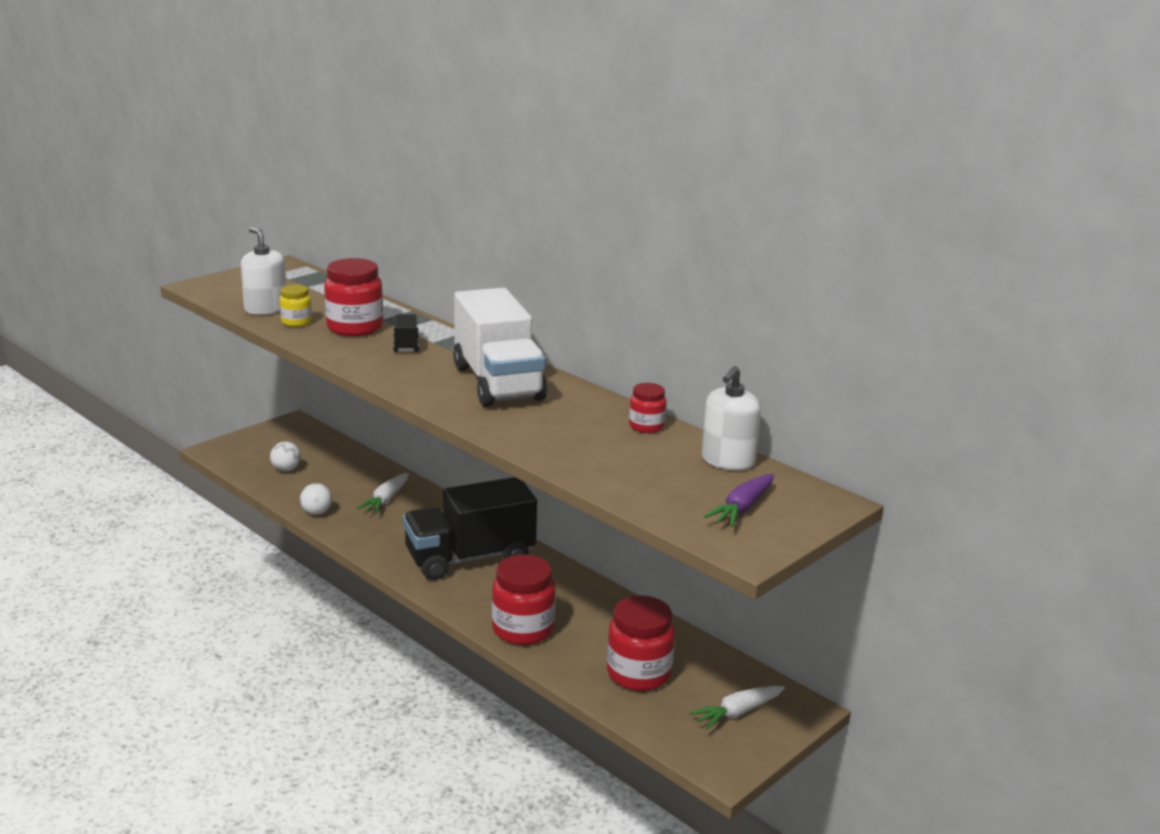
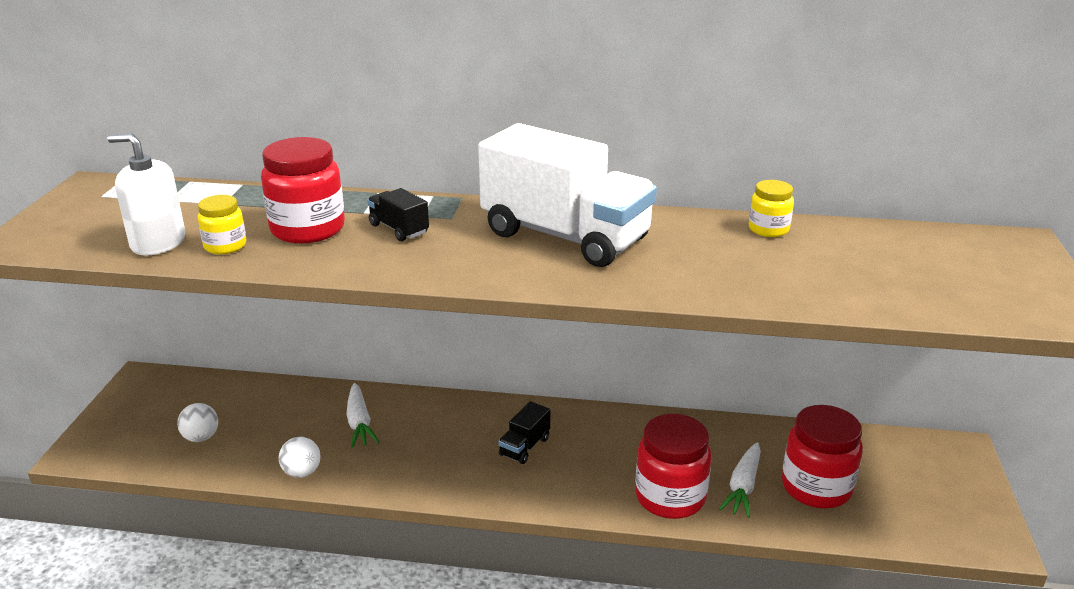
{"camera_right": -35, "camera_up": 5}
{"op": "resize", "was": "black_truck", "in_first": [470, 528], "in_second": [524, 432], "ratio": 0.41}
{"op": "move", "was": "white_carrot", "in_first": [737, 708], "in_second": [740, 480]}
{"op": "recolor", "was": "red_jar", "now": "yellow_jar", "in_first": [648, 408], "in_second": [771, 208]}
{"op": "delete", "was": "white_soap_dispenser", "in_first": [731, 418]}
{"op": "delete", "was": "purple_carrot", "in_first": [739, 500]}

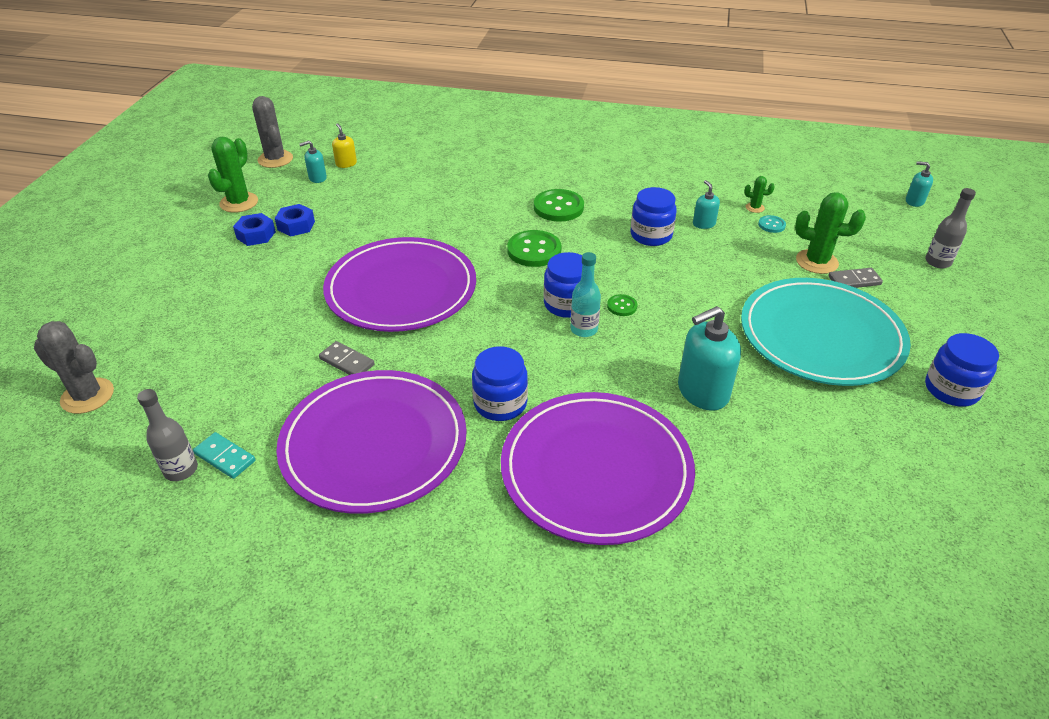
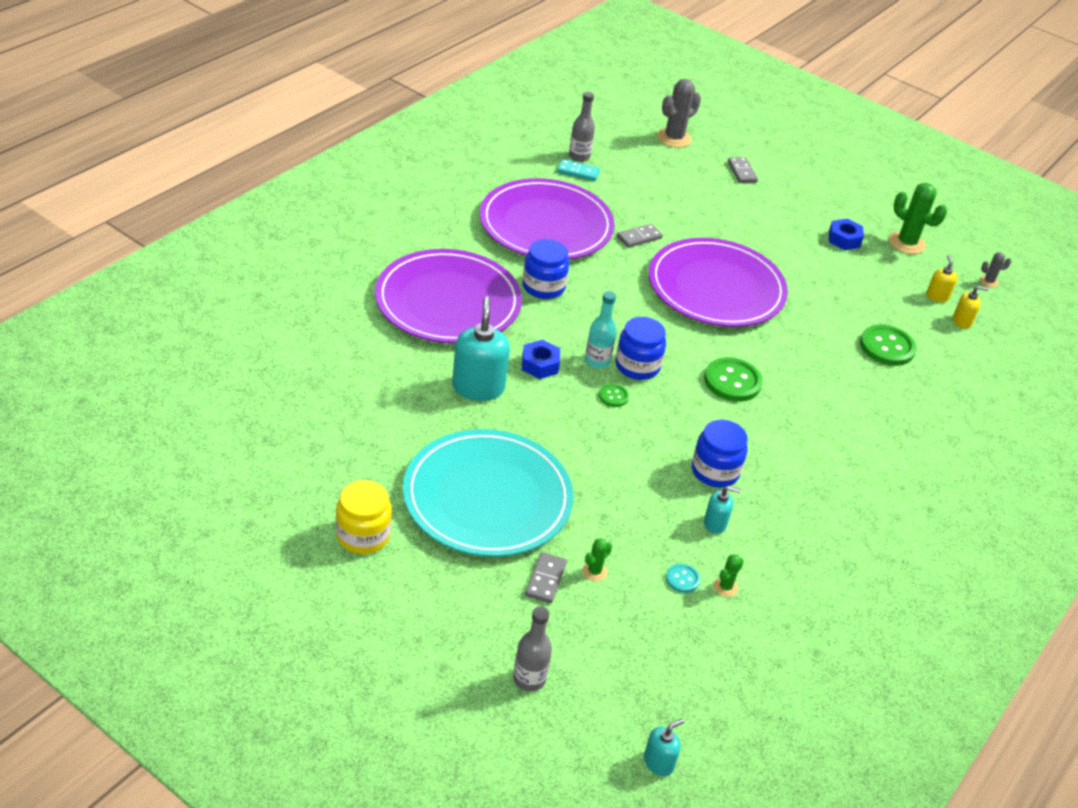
{"camera_right": 110, "camera_up": 0}
{"op": "recolor", "was": "blue_jar", "now": "yellow_jar", "in_first": [962, 369], "in_second": [364, 517]}
{"op": "move", "was": "blue_nut", "in_first": [295, 220], "in_second": [541, 359]}
{"op": "rotate", "was": "turquoise_domino", "in_first": [224, 455], "in_second": [578, 170], "clockwise": 45}
{"op": "resize", "was": "green_cactus", "in_first": [830, 233], "in_second": [597, 559], "ratio": 0.5}
{"op": "insert", "now": "grey_domino", "in_second": [743, 170]}
{"op": "move", "was": "green_button", "in_first": [559, 205], "in_second": [888, 345]}
{"op": "recolor", "was": "turquoise_soap_dispenser", "now": "yellow_soap_dispenser", "in_first": [313, 161], "in_second": [942, 278]}
{"op": "resize", "was": "grey_cactus", "in_first": [272, 132], "in_second": [995, 270], "ratio": 0.5}

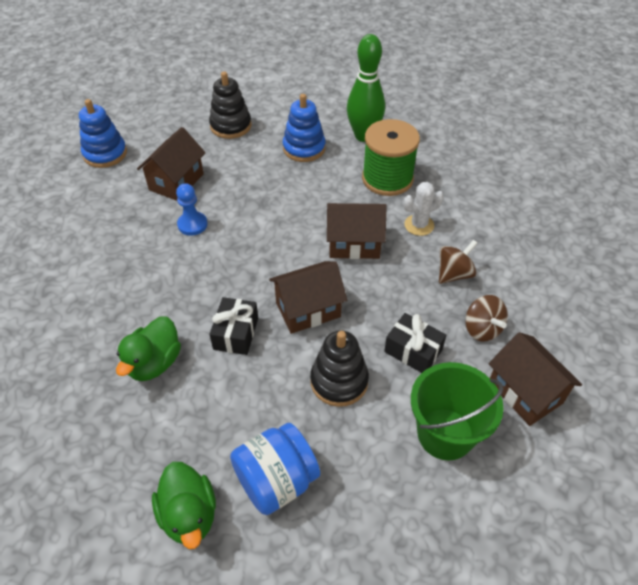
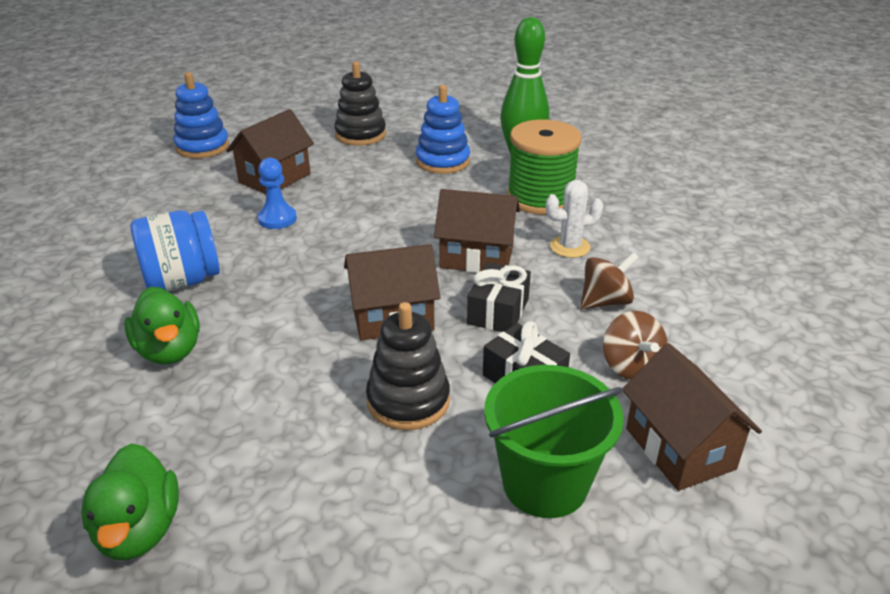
{"camera_right": 10, "camera_up": -15}
{"op": "rotate", "was": "green_duck", "in_first": [148, 348], "in_second": [162, 325], "clockwise": -60}
{"op": "move", "was": "blue_jar", "in_first": [275, 469], "in_second": [175, 250]}
{"op": "move", "was": "black_gift", "in_first": [234, 326], "in_second": [499, 297]}

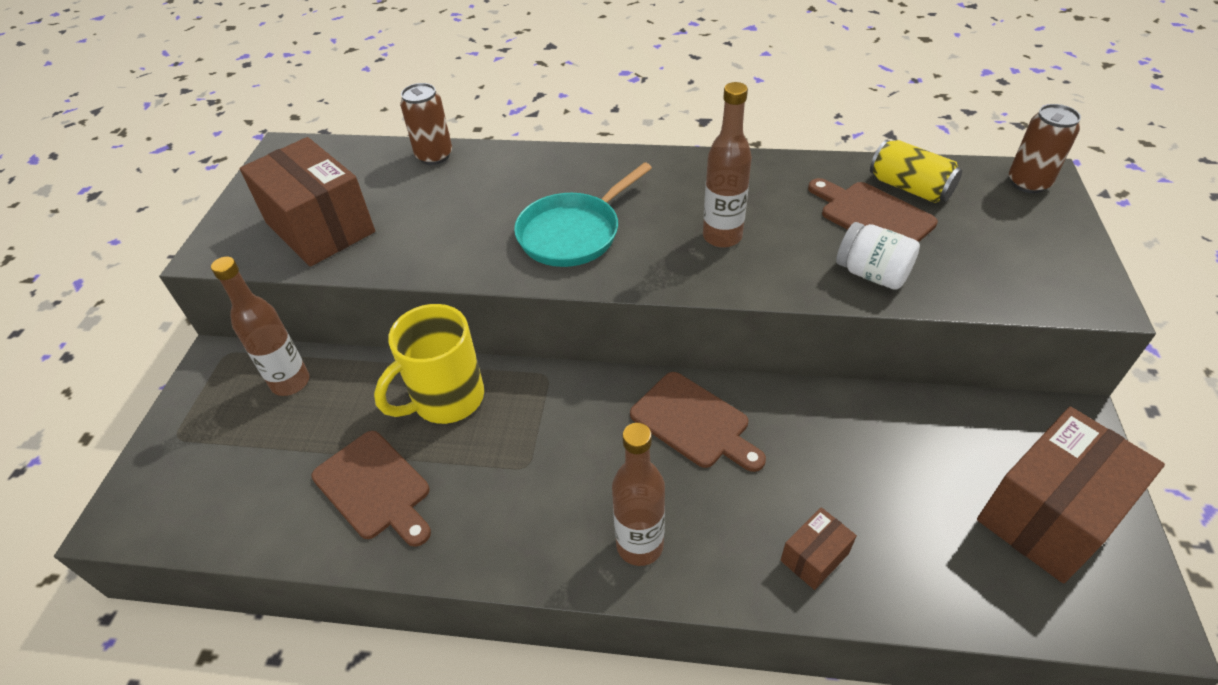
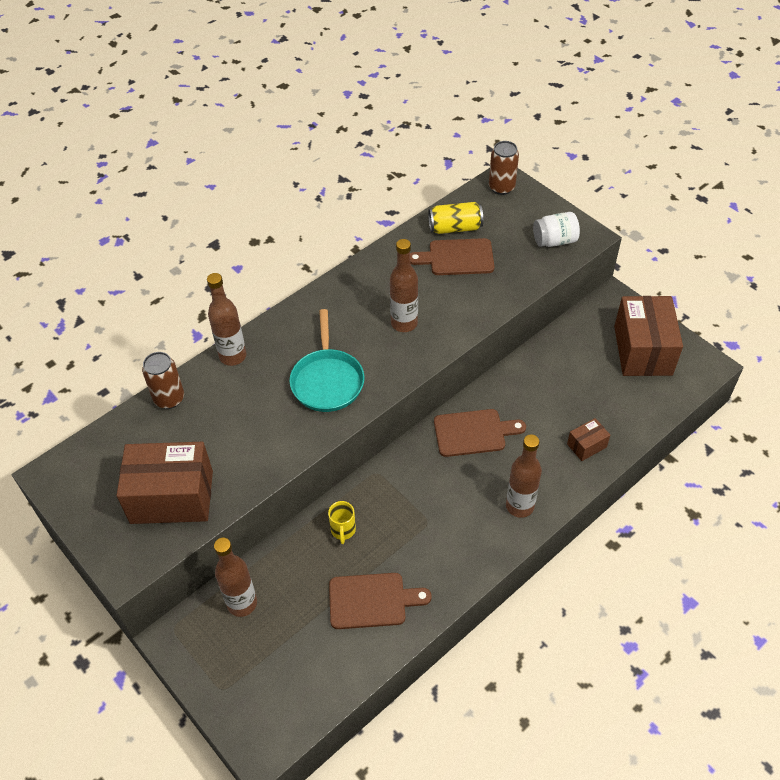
{"camera_right": -50, "camera_up": 5}
{"op": "insert", "now": "brown_bottle", "in_second": [227, 319]}
{"op": "resize", "was": "yellow_mug", "in_first": [429, 364], "in_second": [342, 522], "ratio": 0.49}
{"op": "move", "was": "white_jar", "in_first": [878, 256], "in_second": [556, 229]}
{"op": "rotate", "was": "brown_box", "in_first": [818, 548], "in_second": [588, 439], "clockwise": 60}

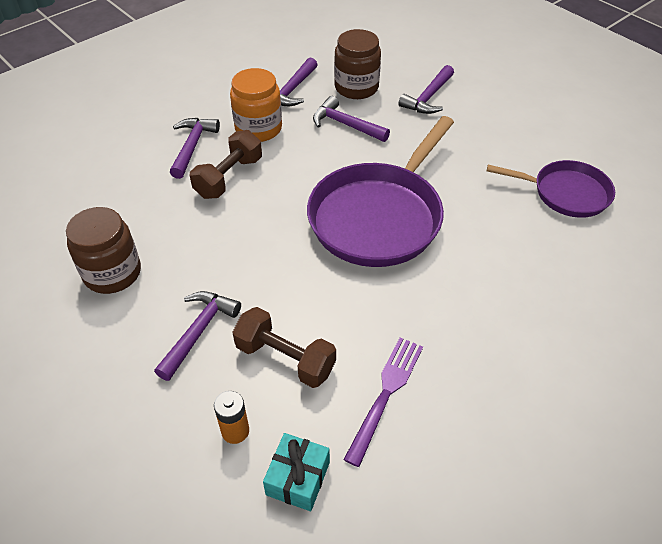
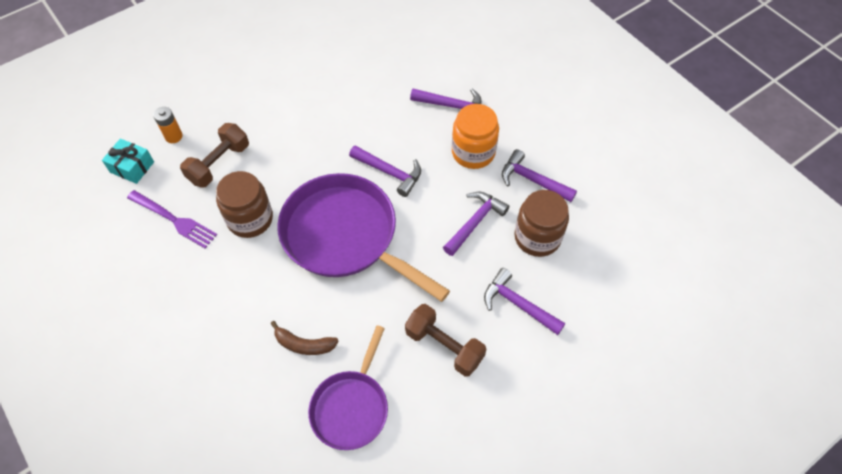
{"camera_right": 95, "camera_up": 10}
{"op": "move", "was": "brown_jar", "in_first": [103, 250], "in_second": [244, 204]}
{"op": "insert", "now": "brown_banana", "in_second": [304, 338]}
{"op": "move", "was": "purple_hammer", "in_first": [197, 336], "in_second": [385, 171]}
{"op": "move", "was": "brown_dumbbell", "in_first": [226, 164], "in_second": [445, 340]}

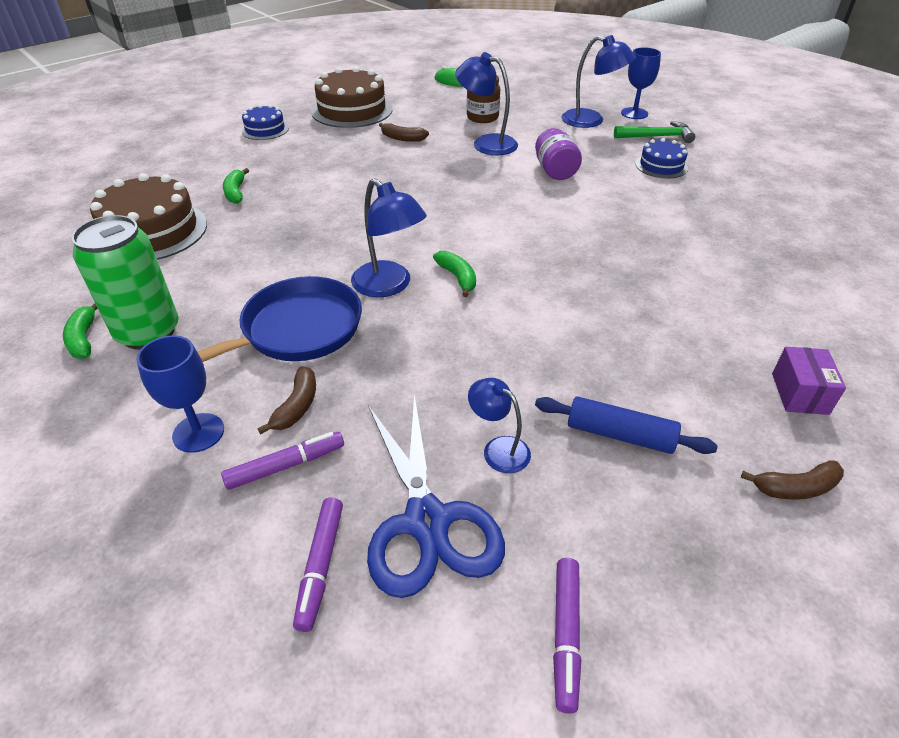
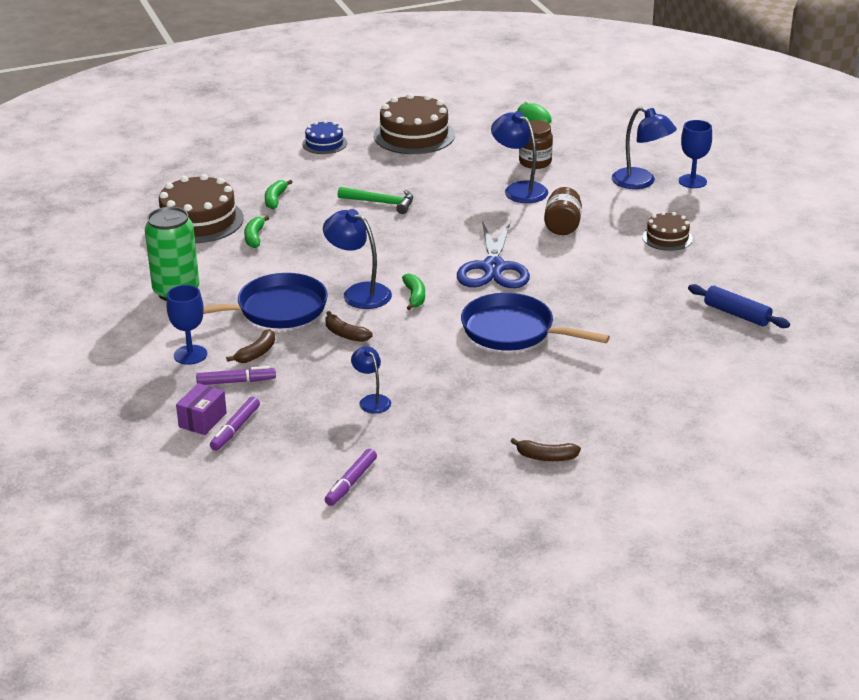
{"camera_right": 20, "camera_up": -10}
{"op": "move", "was": "purple_box", "in_first": [809, 381], "in_second": [201, 409]}
{"op": "move", "was": "green_banana", "in_first": [80, 331], "in_second": [256, 232]}
{"op": "rotate", "was": "blue_lamp", "in_first": [389, 237], "in_second": [357, 259], "clockwise": 150}
{"op": "move", "was": "brown_banana", "in_first": [404, 132], "in_second": [349, 326]}
{"op": "move", "was": "green_hammer", "in_first": [654, 132], "in_second": [375, 200]}
{"op": "move", "was": "blue_scissors", "in_first": [436, 496], "in_second": [493, 254]}
{"op": "insert", "now": "blue_pan", "in_second": [535, 322]}
{"op": "recolor", "was": "purple_jar", "now": "brown_jar", "in_first": [558, 154], "in_second": [563, 211]}
{"op": "recolor", "was": "blue_cake", "now": "brown_cake", "in_first": [661, 158], "in_second": [667, 231]}
{"op": "move", "was": "blue_rolling_pin", "in_first": [626, 425], "in_second": [739, 306]}

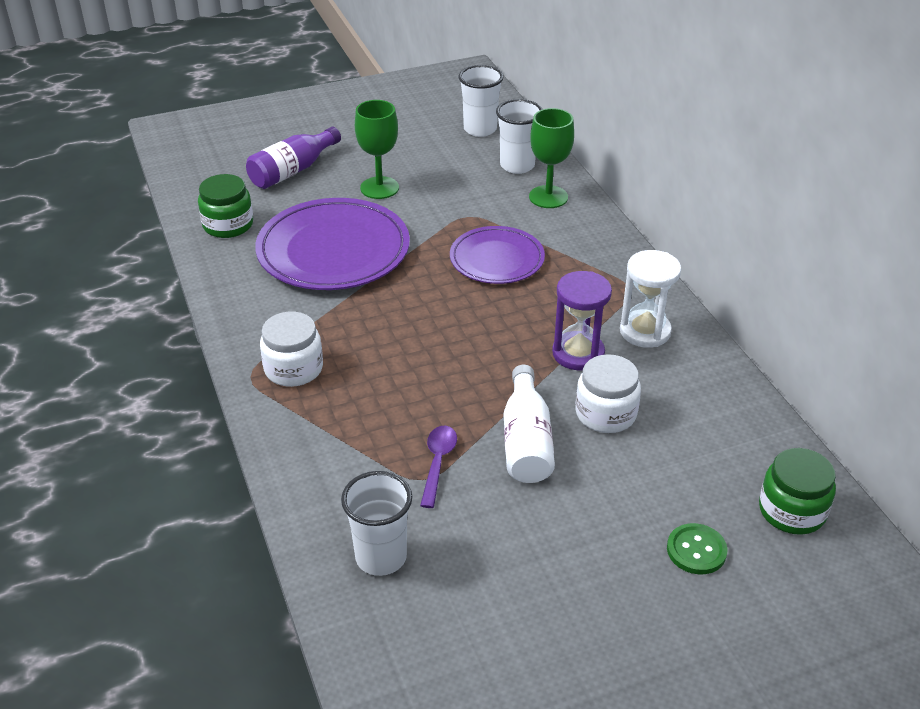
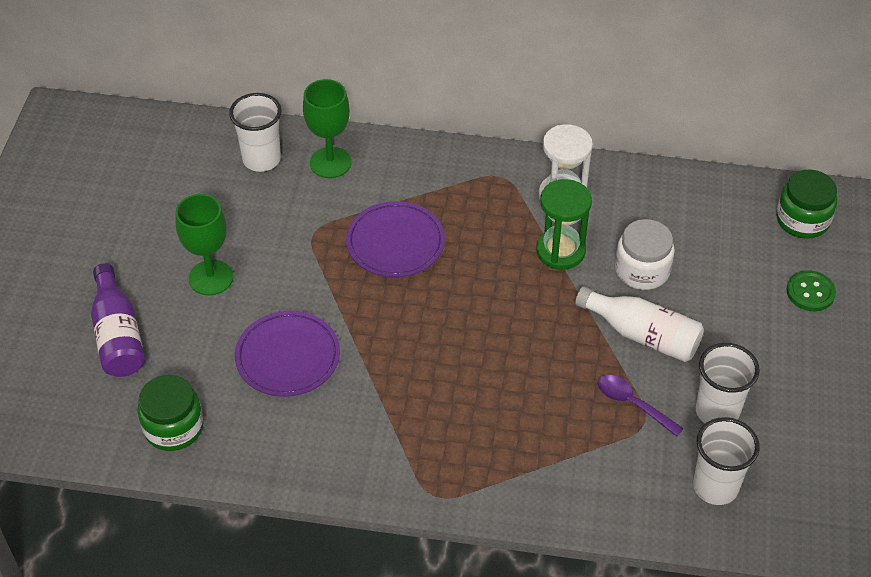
{"camera_right": -60, "camera_up": 10}
{"op": "resize", "was": "purple_plate", "in_first": [332, 244], "in_second": [287, 354], "ratio": 0.61}
{"op": "recolor", "was": "purple_hourglass", "now": "green_hourglass", "in_first": [582, 320], "in_second": [564, 224]}
{"op": "move", "was": "white_cup", "in_first": [481, 101], "in_second": [728, 383]}
{"op": "delete", "was": "white_jar", "in_first": [291, 349]}

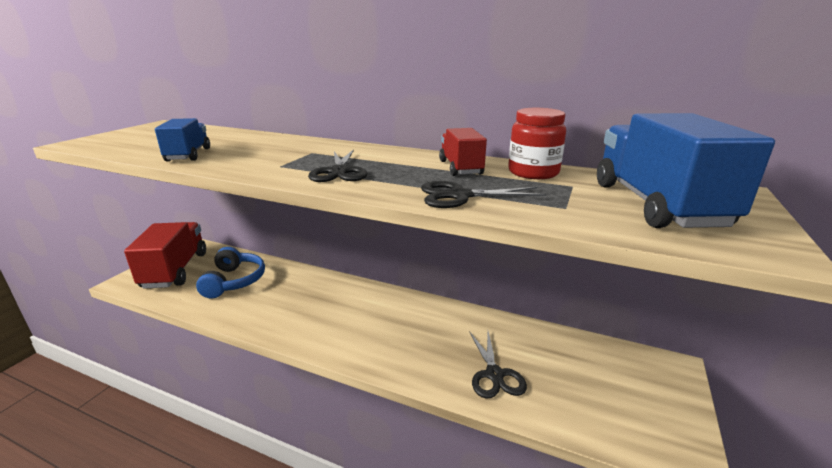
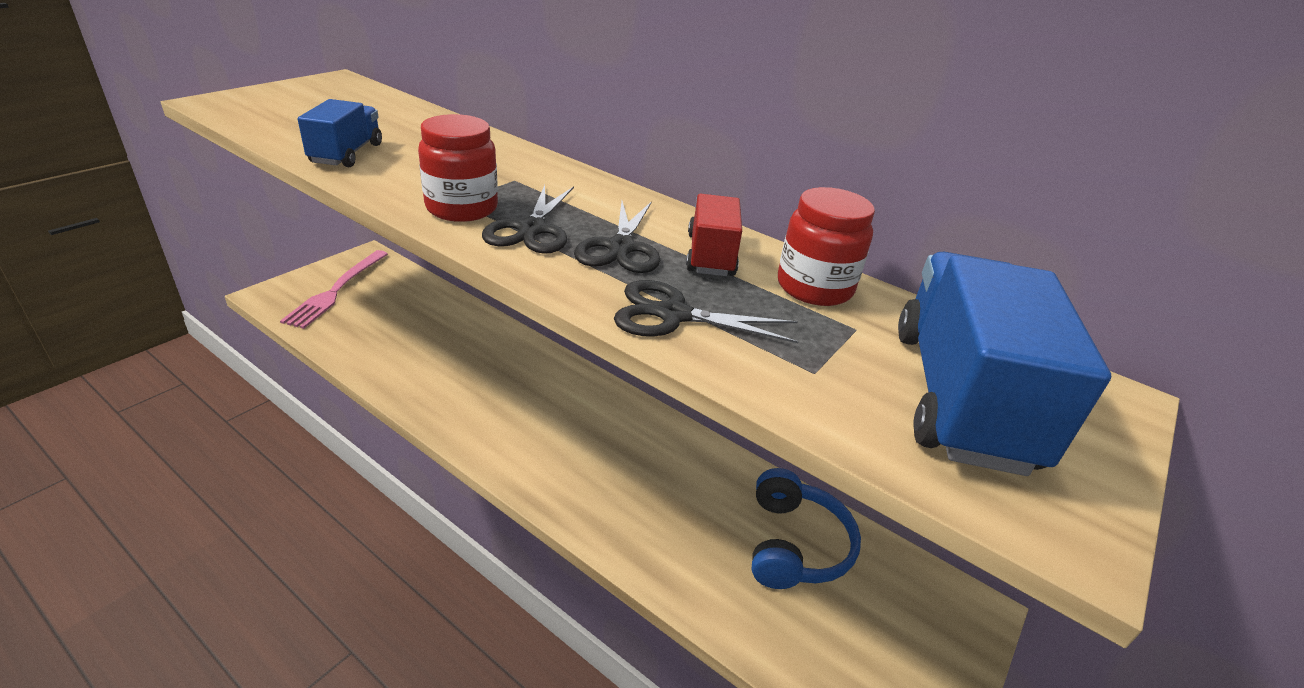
{"camera_right": 10, "camera_up": 10}
{"op": "replace", "was": "red_truck", "now": "pink_fork", "in_first": [165, 255], "in_second": [334, 289]}
{"op": "insert", "now": "red_jar", "in_second": [458, 168]}
{"op": "move", "was": "black_scissors", "in_first": [498, 365], "in_second": [617, 237]}
{"op": "move", "was": "blue_headphones", "in_first": [230, 272], "in_second": [806, 528]}

